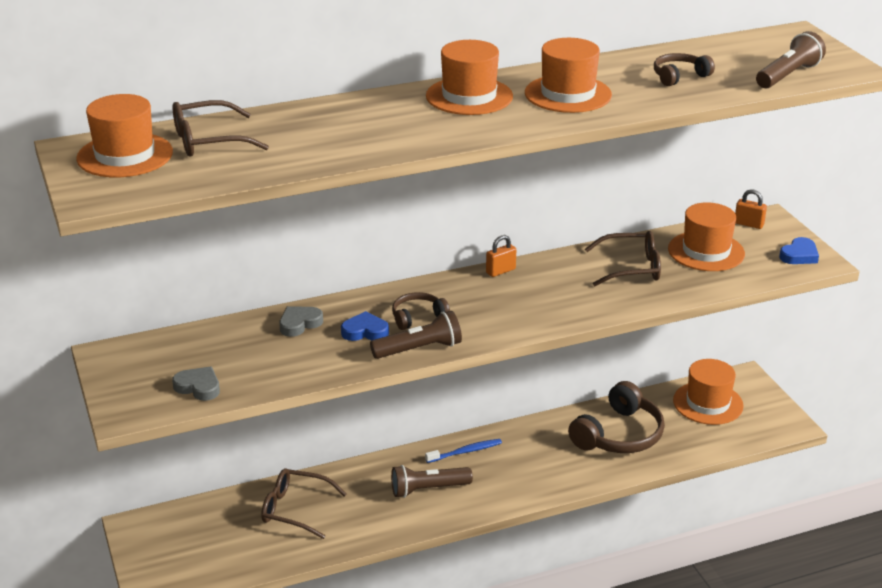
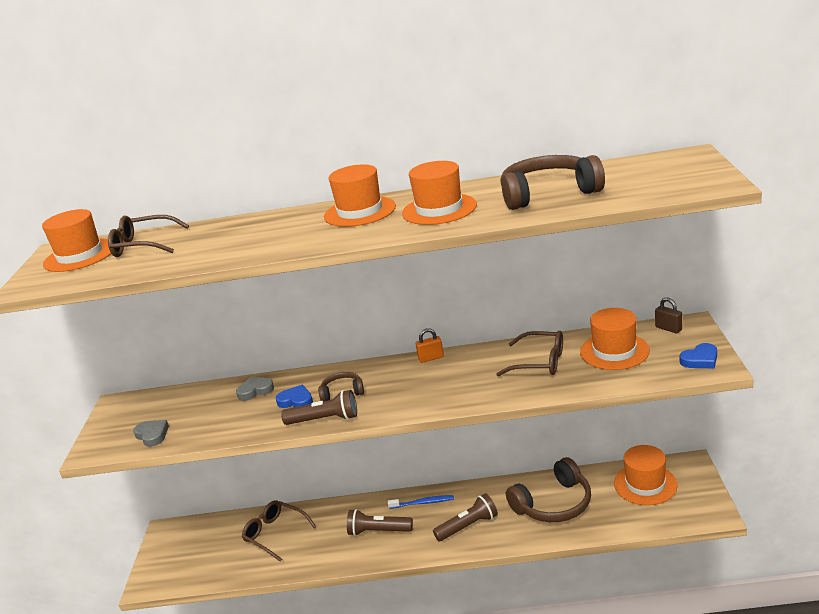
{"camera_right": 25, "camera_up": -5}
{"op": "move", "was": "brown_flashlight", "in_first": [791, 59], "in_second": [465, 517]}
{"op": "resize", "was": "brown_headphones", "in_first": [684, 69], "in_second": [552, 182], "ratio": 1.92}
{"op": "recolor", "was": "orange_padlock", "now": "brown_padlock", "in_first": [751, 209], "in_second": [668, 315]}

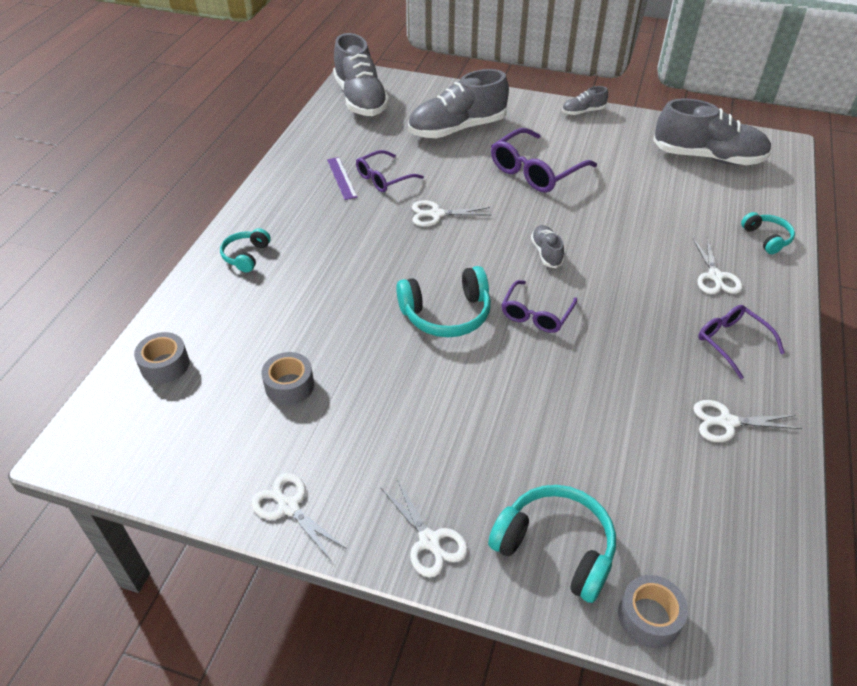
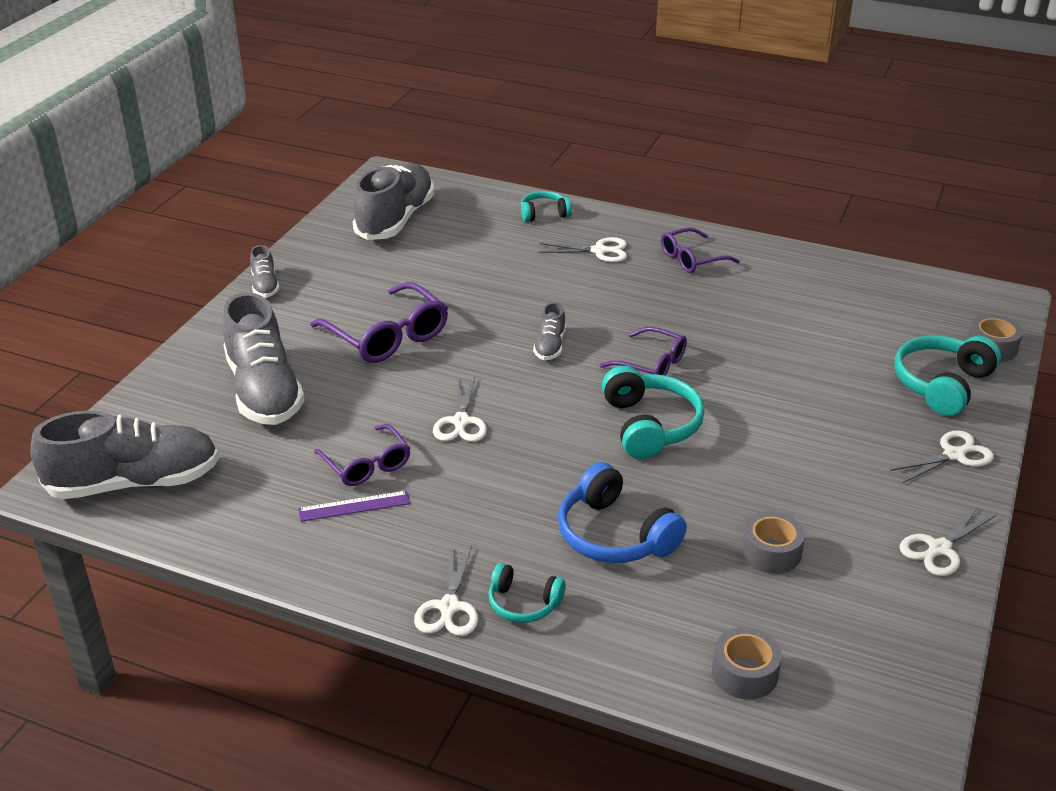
{"camera_right": -85, "camera_up": -10}
{"op": "move", "was": "white_scissors", "in_first": [747, 421], "in_second": [446, 590]}
{"op": "rotate", "was": "grey_shoe", "in_first": [547, 246], "in_second": [549, 331], "clockwise": -75}
{"op": "insert", "now": "blue_headphones", "in_second": [622, 512]}

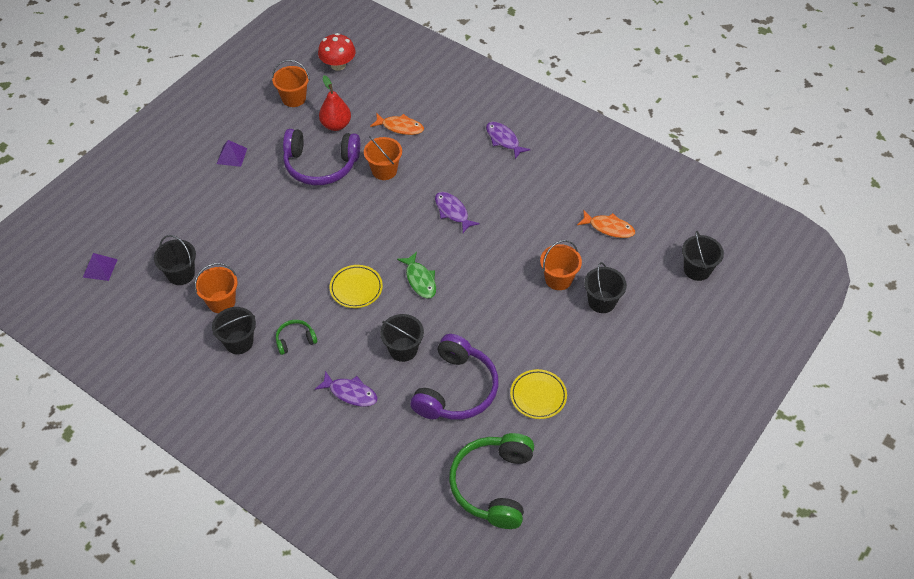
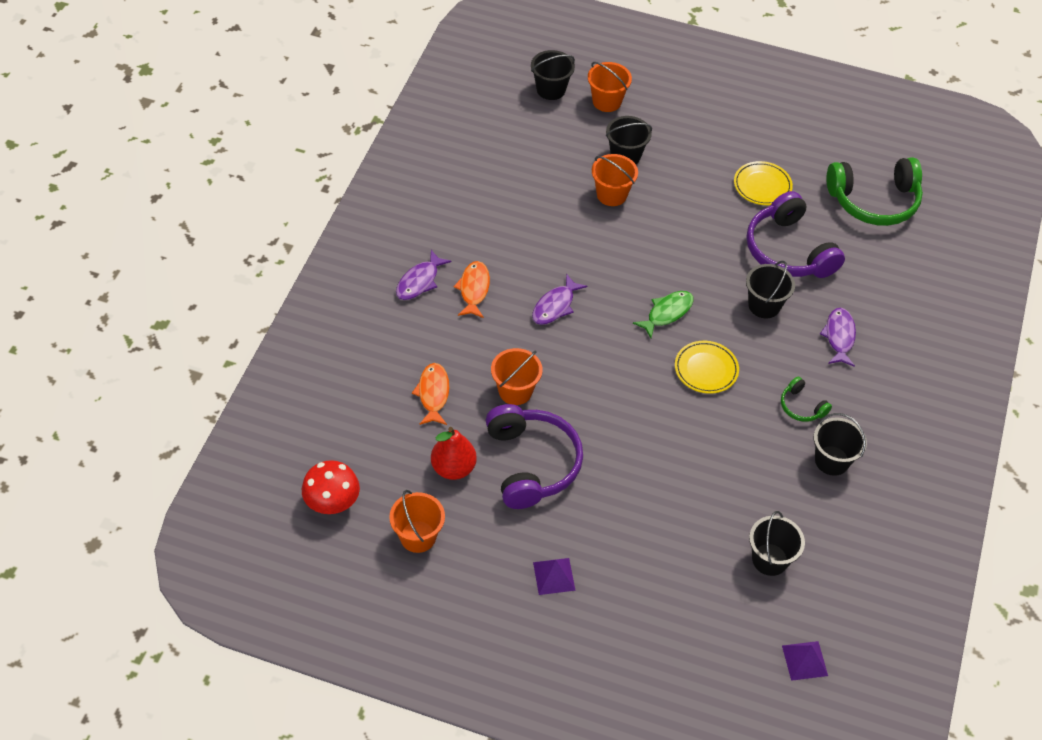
{"camera_right": -110, "camera_up": 0}
{"op": "move", "was": "orange_fish", "in_first": [606, 224], "in_second": [472, 289]}
{"op": "move", "was": "orange_bucket", "in_first": [216, 288], "in_second": [610, 87]}
{"op": "rotate", "was": "purple_headphones", "in_first": [454, 377], "in_second": [796, 234], "clockwise": -120}

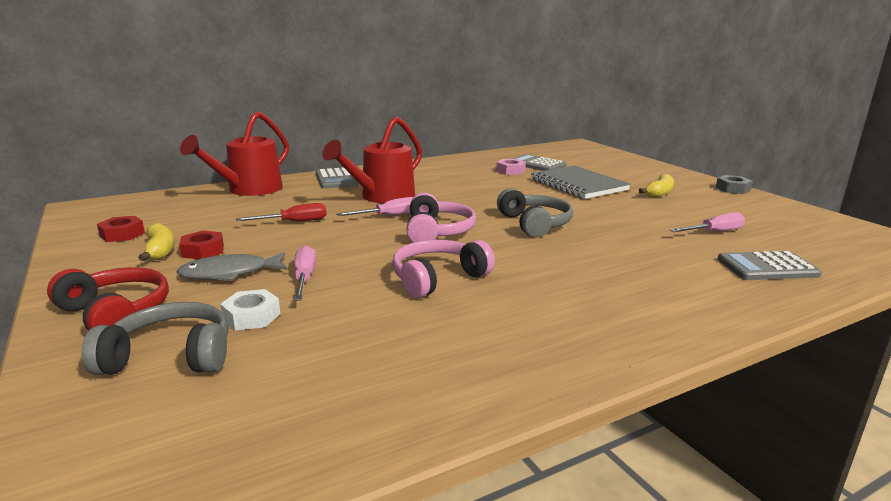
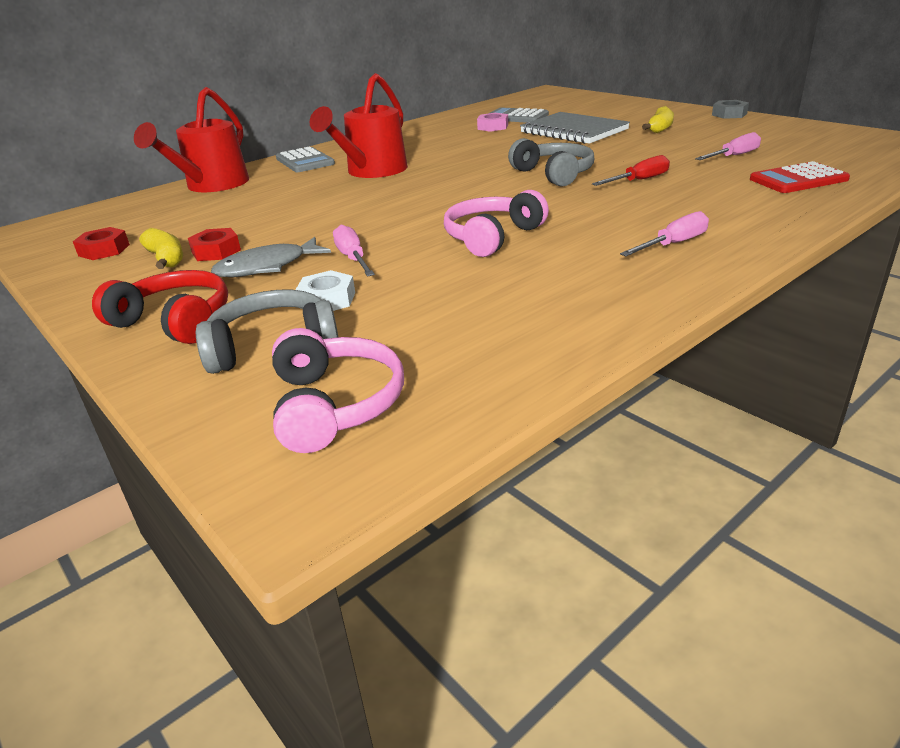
{"camera_right": -10, "camera_up": 10}
{"op": "move", "was": "pink_headphones", "in_first": [441, 217], "in_second": [338, 390]}
{"op": "move", "was": "red_screwdriver", "in_first": [281, 212], "in_second": [631, 170]}
{"op": "move", "was": "pink_screwdriver", "in_first": [374, 206], "in_second": [664, 233]}
{"op": "recolor", "was": "grey_calculator", "now": "red_calculator", "in_first": [769, 265], "in_second": [800, 177]}

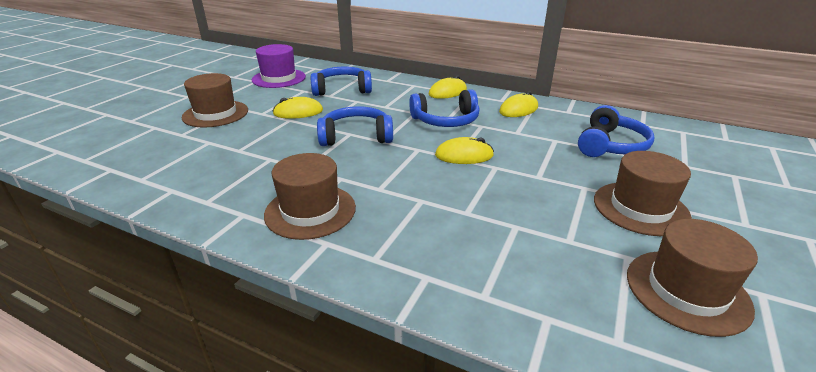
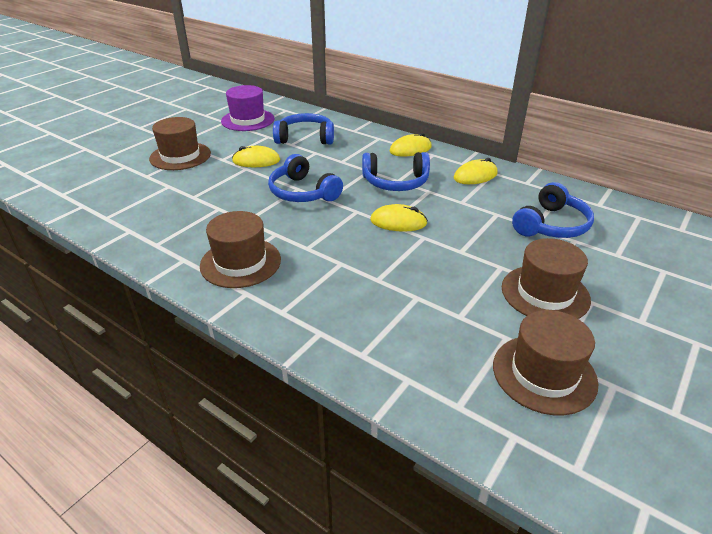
{"camera_right": 10, "camera_up": 5}
{"op": "rotate", "was": "blue_headphones", "in_first": [355, 126], "in_second": [305, 178], "clockwise": -135}

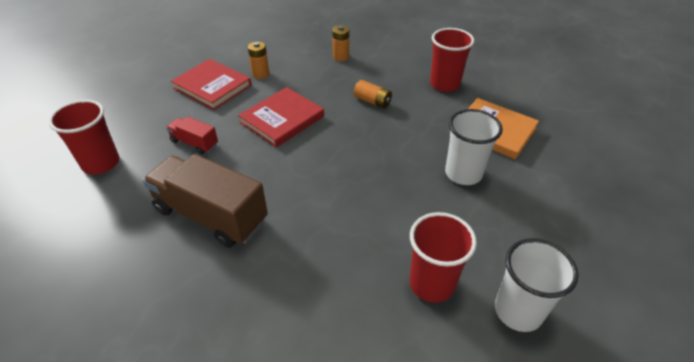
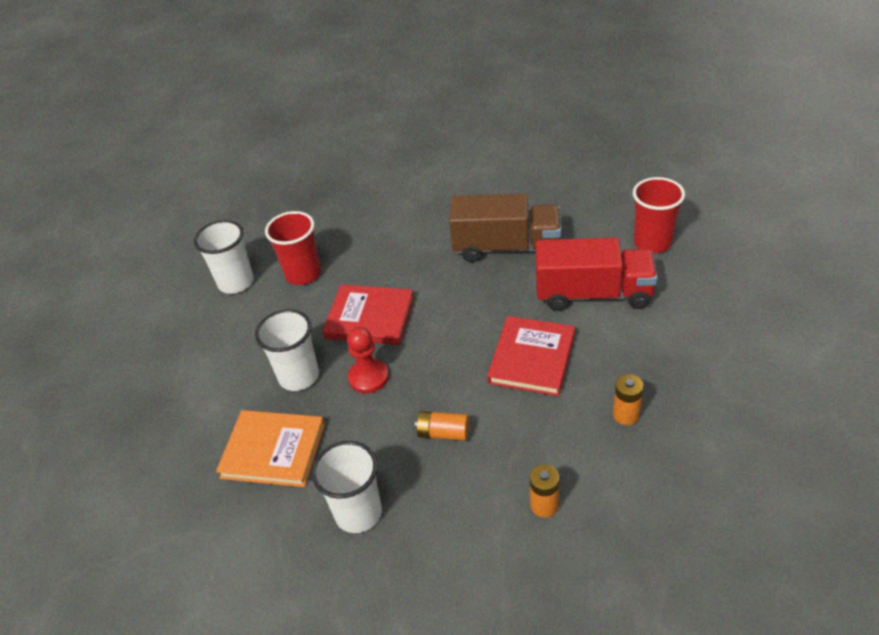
{"camera_right": 160, "camera_up": 0}
{"op": "recolor", "was": "red_cup", "now": "white_cup", "in_first": [452, 60], "in_second": [346, 487]}
{"op": "move", "was": "red_book", "in_first": [211, 84], "in_second": [368, 315]}
{"op": "insert", "now": "red_pawn", "in_second": [368, 360]}
{"op": "resize", "was": "red_truck", "in_first": [192, 136], "in_second": [597, 274], "ratio": 2.03}

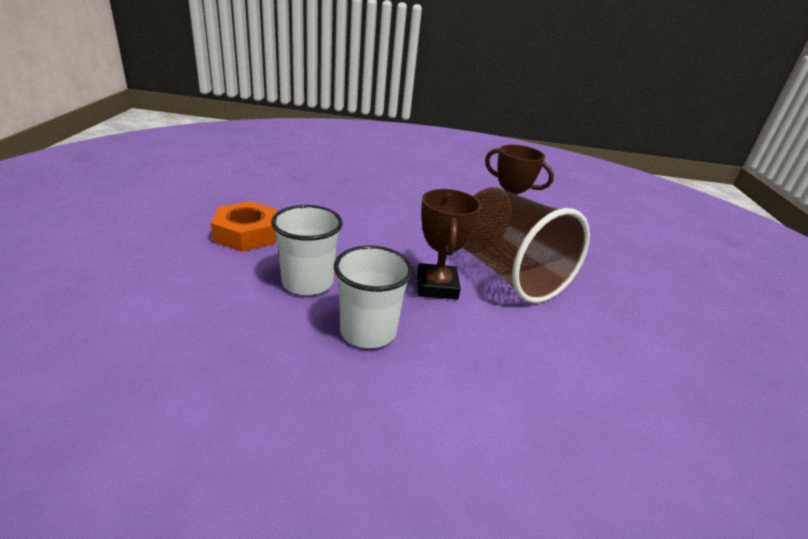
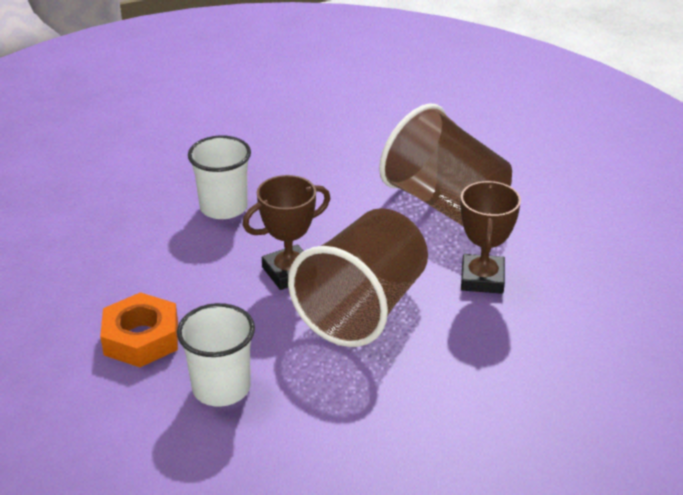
{"camera_right": 65, "camera_up": 5}
{"op": "move", "was": "orange_nut", "in_first": [244, 226], "in_second": [139, 329]}
{"op": "move", "was": "white_cup", "in_first": [373, 296], "in_second": [216, 355]}
{"op": "insert", "now": "brown_cup", "in_second": [445, 164]}

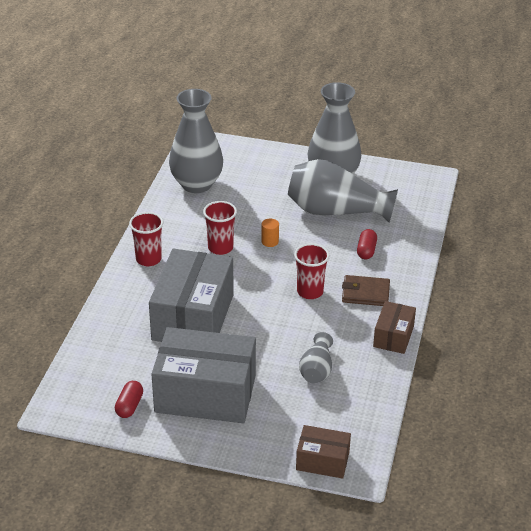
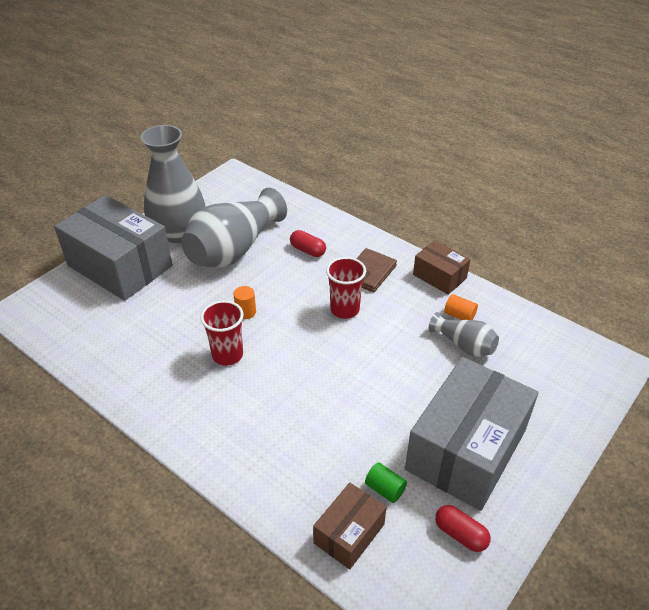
{"camera_right": -65, "camera_up": 5}
{"op": "move", "was": "grey_box", "in_first": [191, 295], "in_second": [113, 248]}
{"op": "move", "was": "brown_box", "in_first": [323, 452], "in_second": [350, 526]}
{"op": "insert", "now": "green_cylinder", "in_second": [386, 482]}
{"op": "insert", "now": "orange_cylinder", "in_second": [461, 307]}
{"op": "delete", "was": "red_cup", "in_first": [146, 239]}
{"op": "delete", "was": "grey_vase", "in_first": [196, 141]}

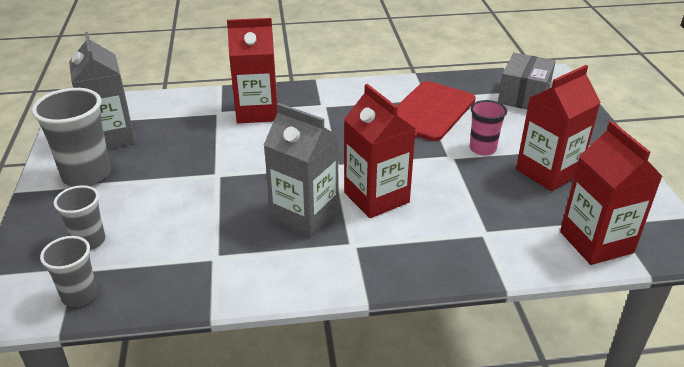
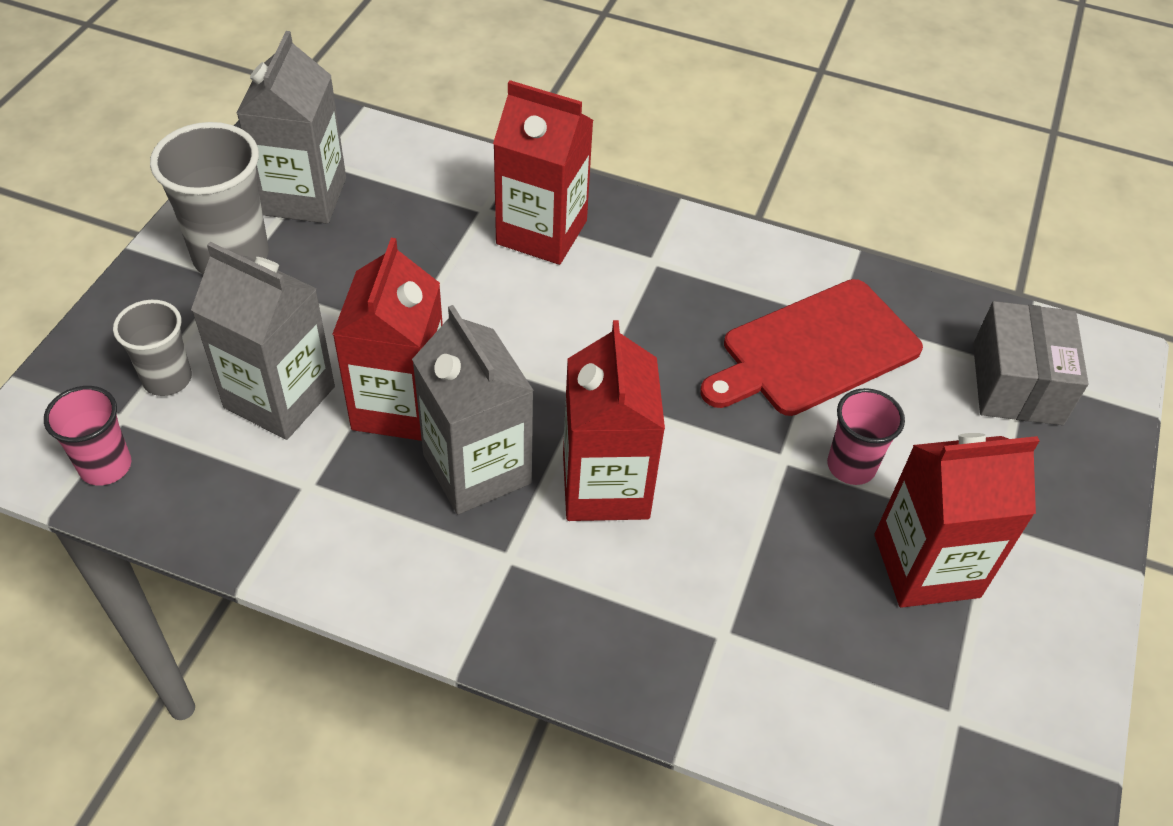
{"camera_right": 25, "camera_up": 15}
{"op": "recolor", "was": "grey_cup", "now": "pink_cup", "in_first": [69, 271], "in_second": [87, 436]}
{"op": "insert", "now": "grey_carton", "in_second": [263, 341]}
{"op": "move", "was": "red_carton", "in_first": [611, 193], "in_second": [388, 339]}
{"op": "rotate", "was": "grey_box", "in_first": [527, 81], "in_second": [1030, 363], "clockwise": -45}

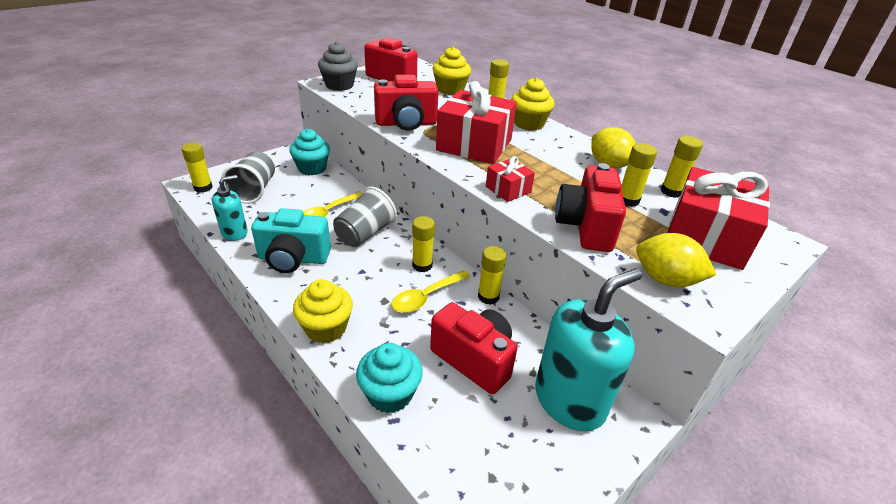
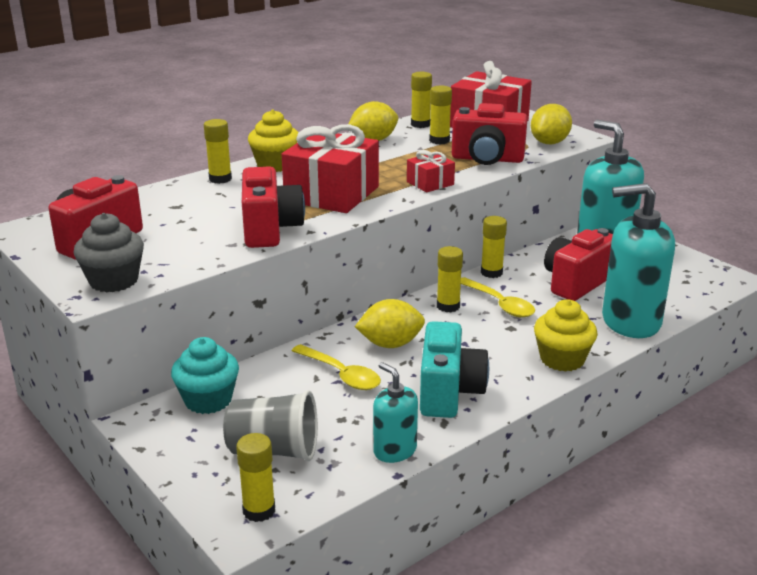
{"camera_right": -85, "camera_up": -10}
{"op": "replace", "was": "grey_cup", "now": "yellow_lemon", "in_first": [365, 217], "in_second": [390, 323]}
{"op": "replace", "was": "turquoise_cupcake", "now": "turquoise_soap_dispenser", "in_first": [389, 378], "in_second": [638, 260]}
{"op": "delete", "was": "yellow_cupcake", "in_first": [451, 71]}

